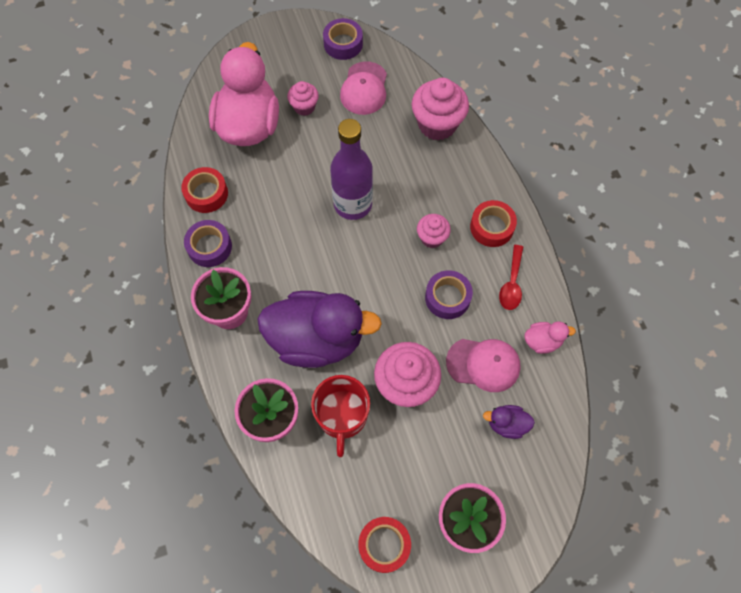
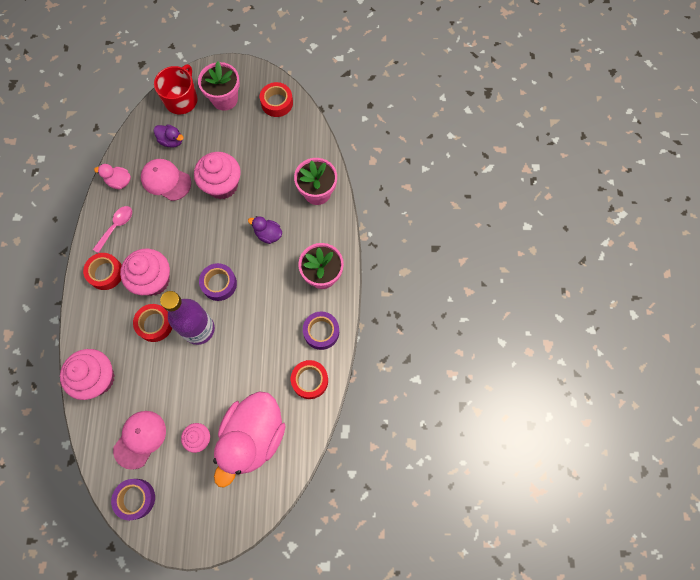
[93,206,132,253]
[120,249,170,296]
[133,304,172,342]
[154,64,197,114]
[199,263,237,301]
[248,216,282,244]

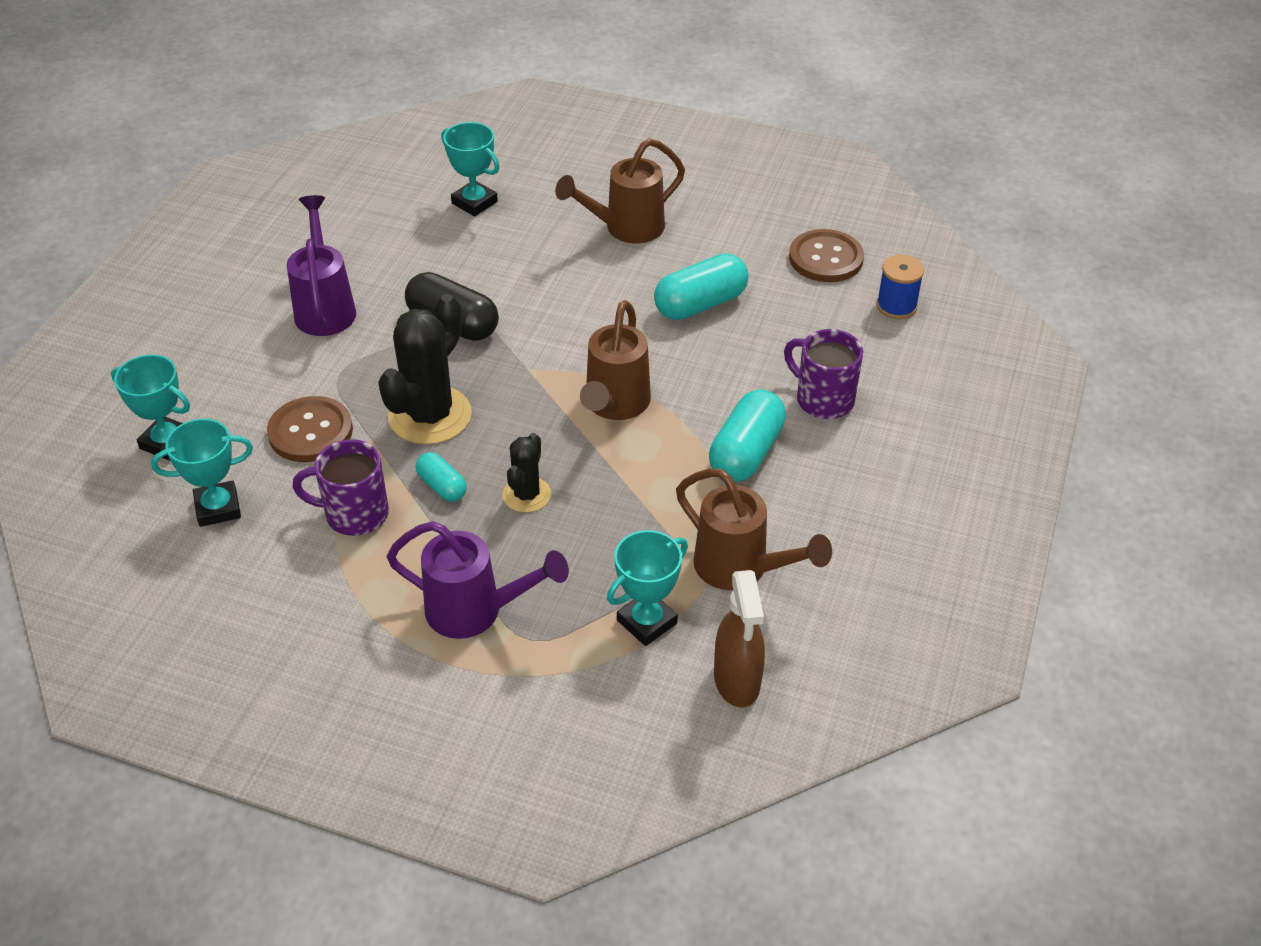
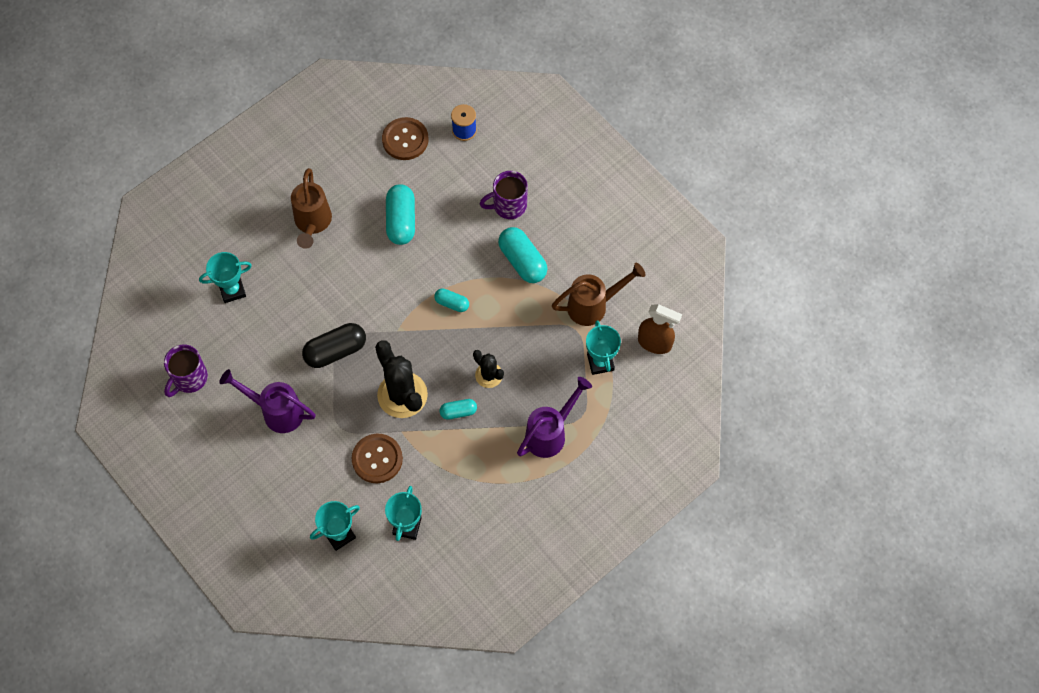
[164,345,208,397]
[434,288,469,312]

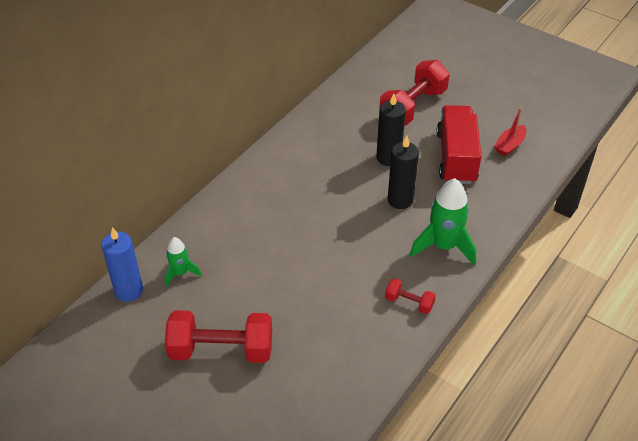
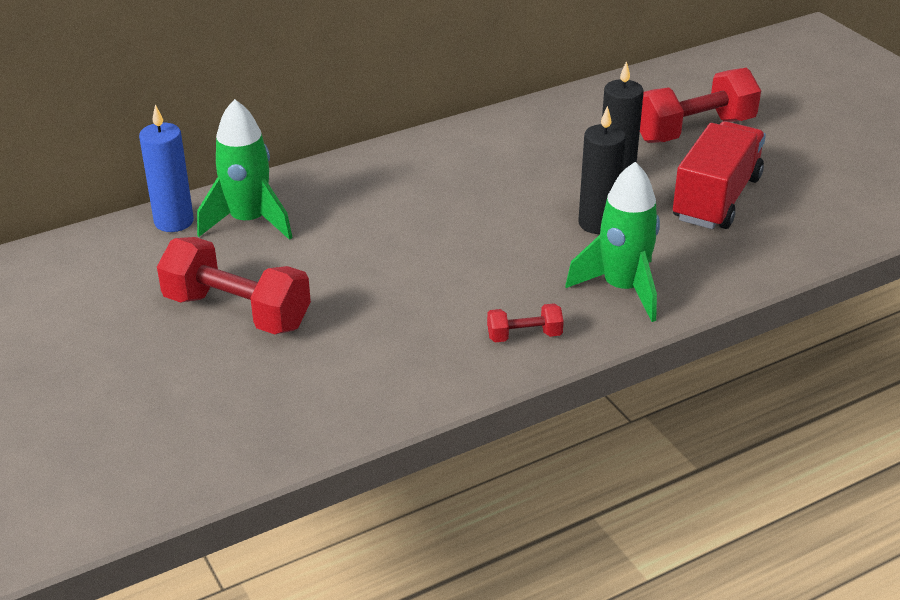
[197,99,293,240]
[487,303,564,343]
[494,107,526,156] (first image)

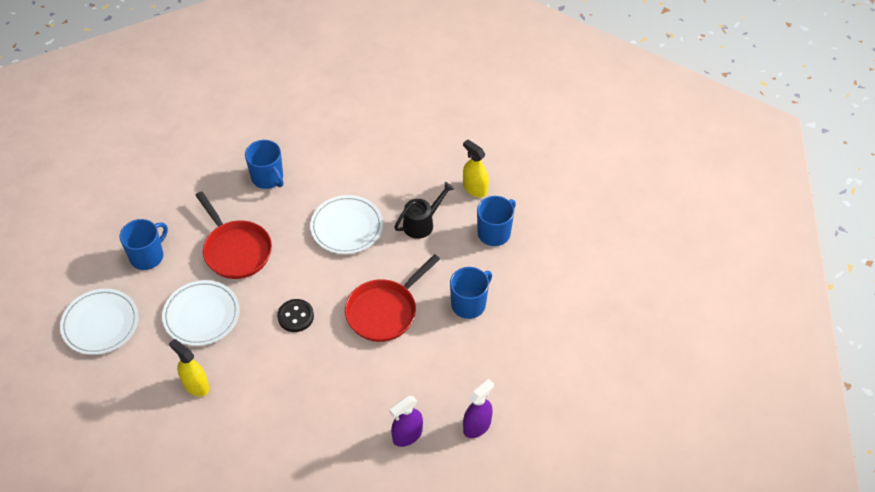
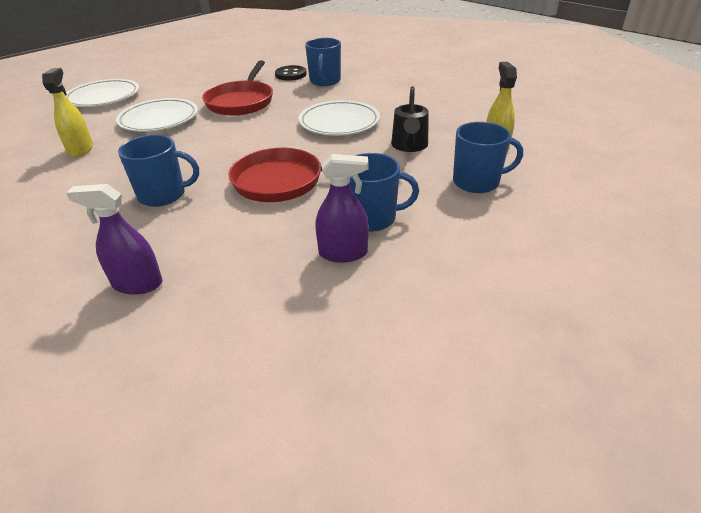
[118,135,199,207]
[275,65,307,80]
[315,154,369,263]
[391,86,429,152]

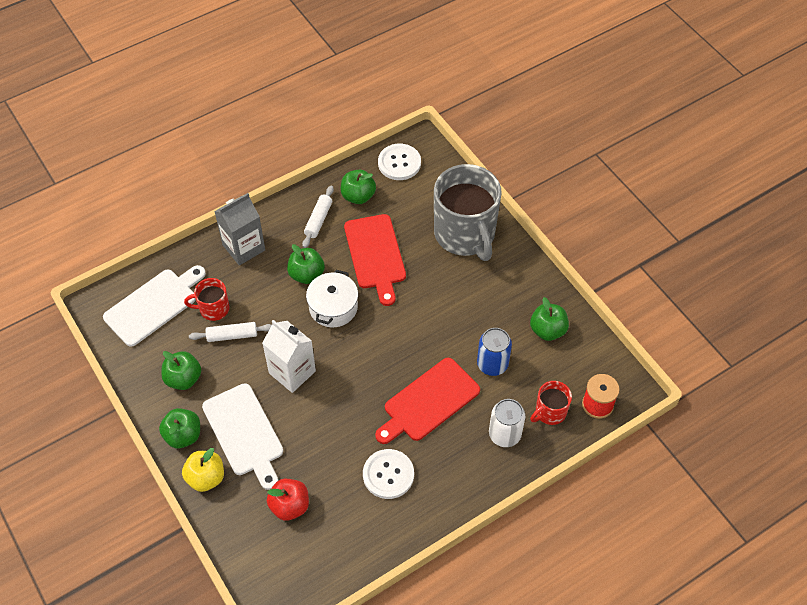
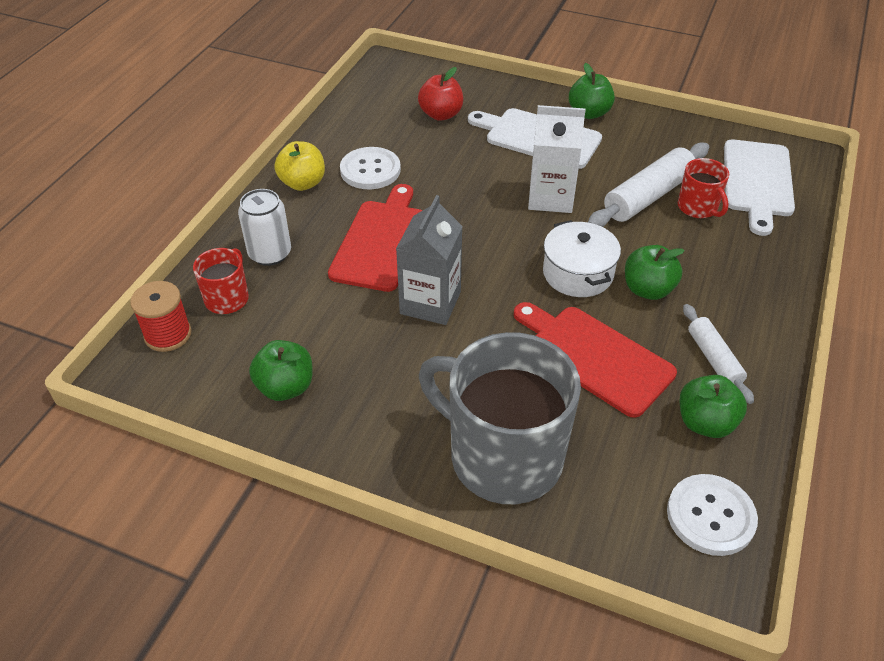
[274,141,325,191]
[396,195,463,325]
[588,142,709,227]
[678,158,729,218]
[161,351,201,390] (first image)
[477,328,512,376] (first image)

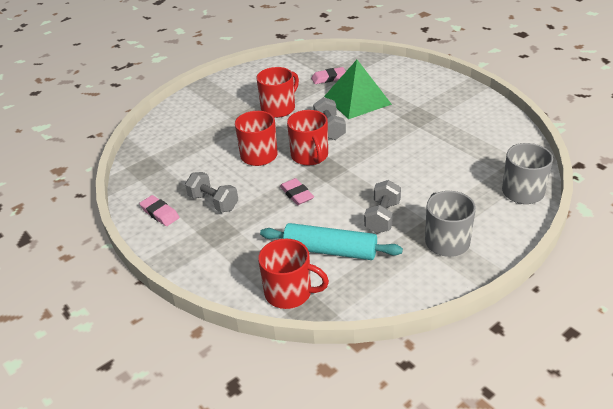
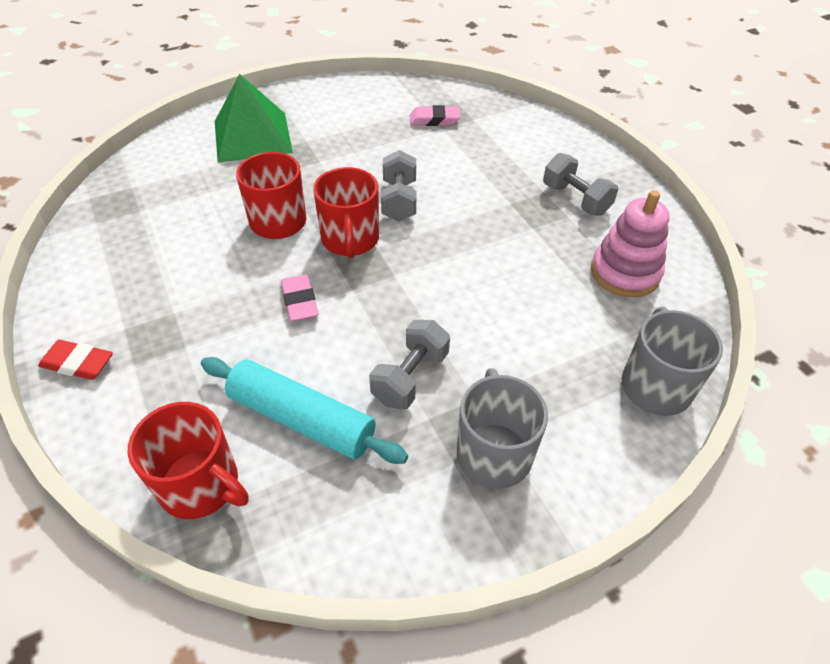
[38,340,113,380]
[215,74,293,163]
[543,153,618,216]
[591,190,670,297]
[139,195,179,226] (first image)
[257,67,299,118] (first image)

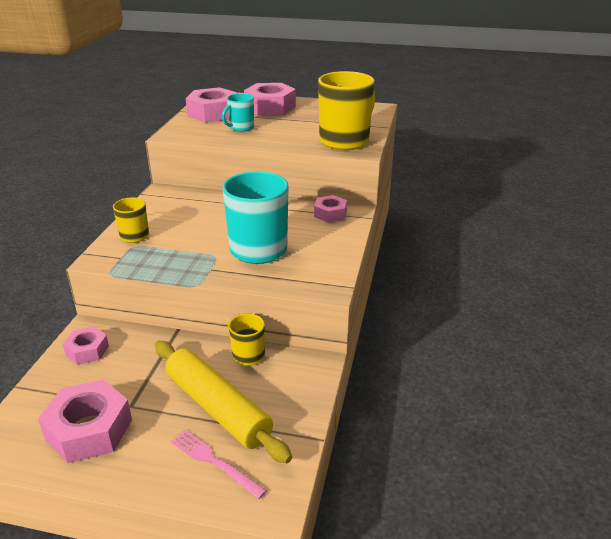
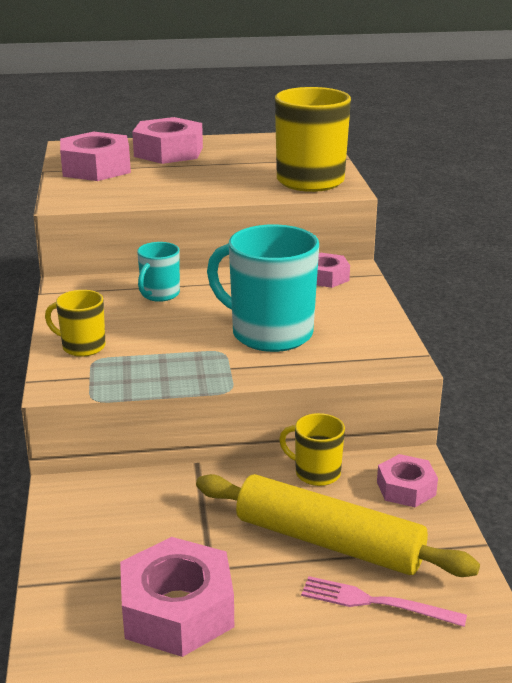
[137,242,180,302]
[377,454,438,507]

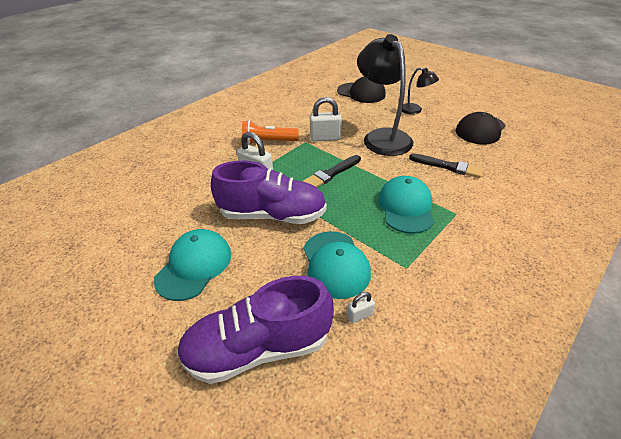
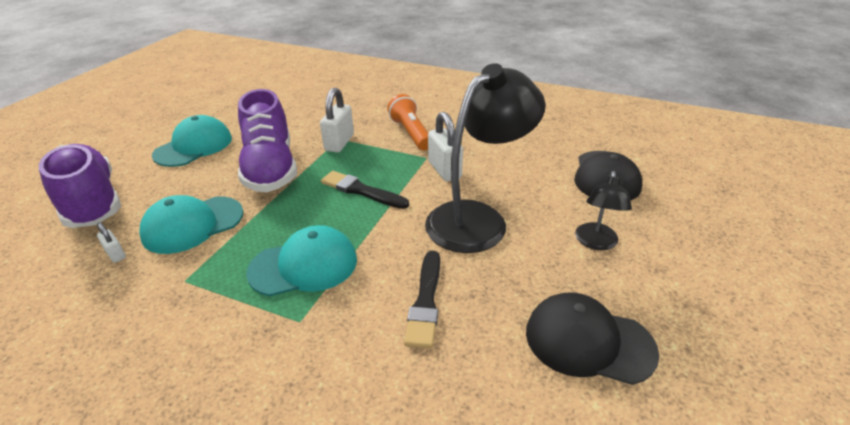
[152,115,232,167]

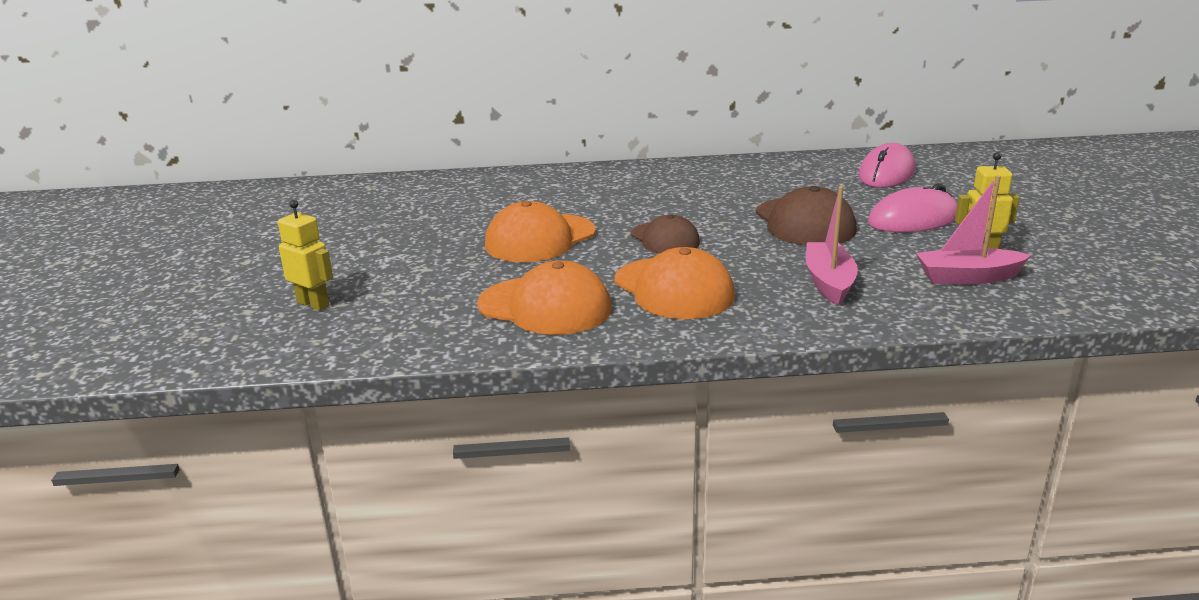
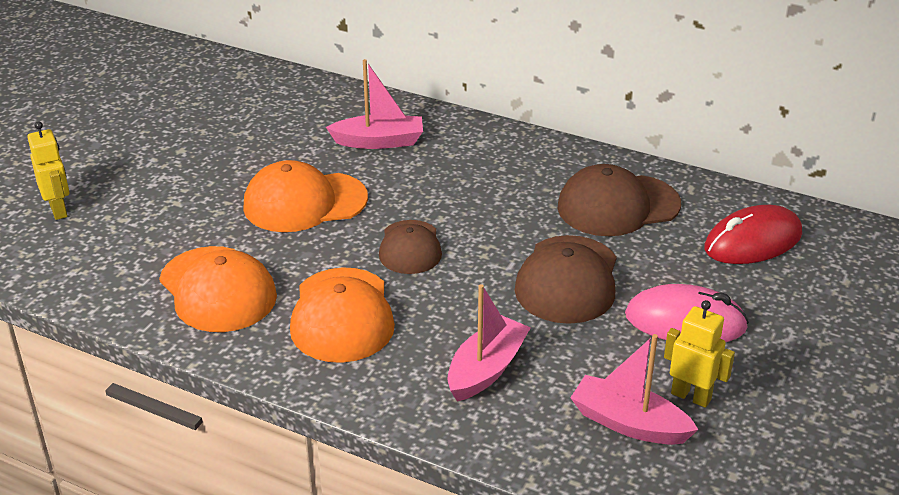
[326,59,423,149]
[557,164,681,236]
[705,205,802,264]

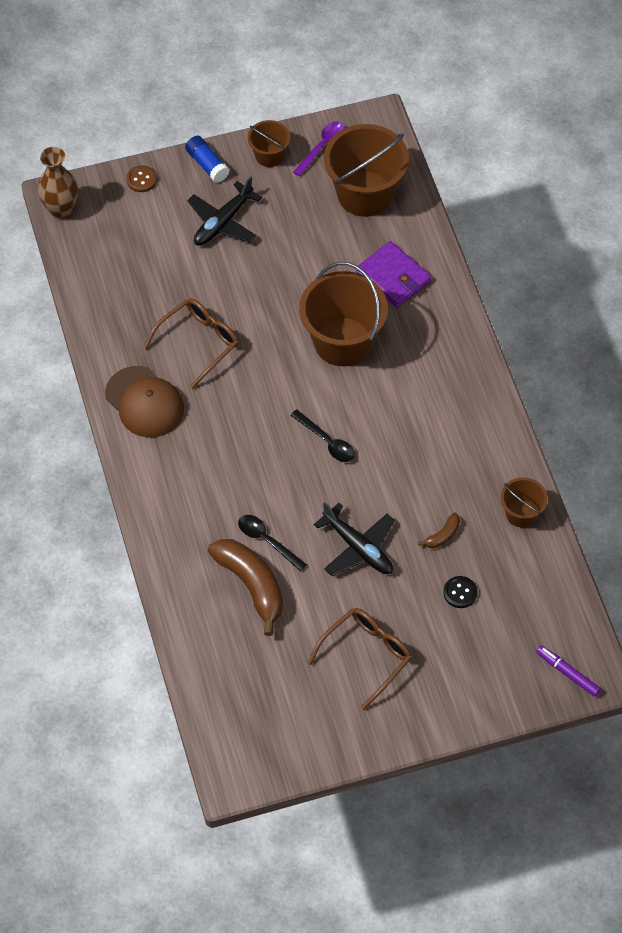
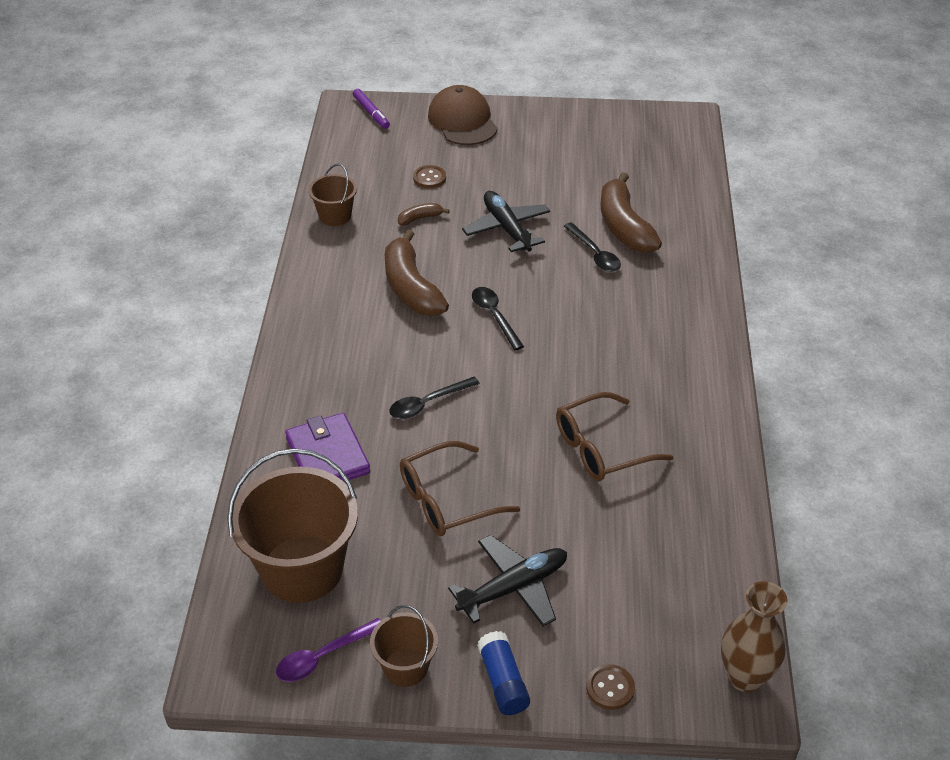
[385,229,449,316]
[389,377,480,419]
[400,441,520,536]
[413,165,446,188]
[428,85,498,145]

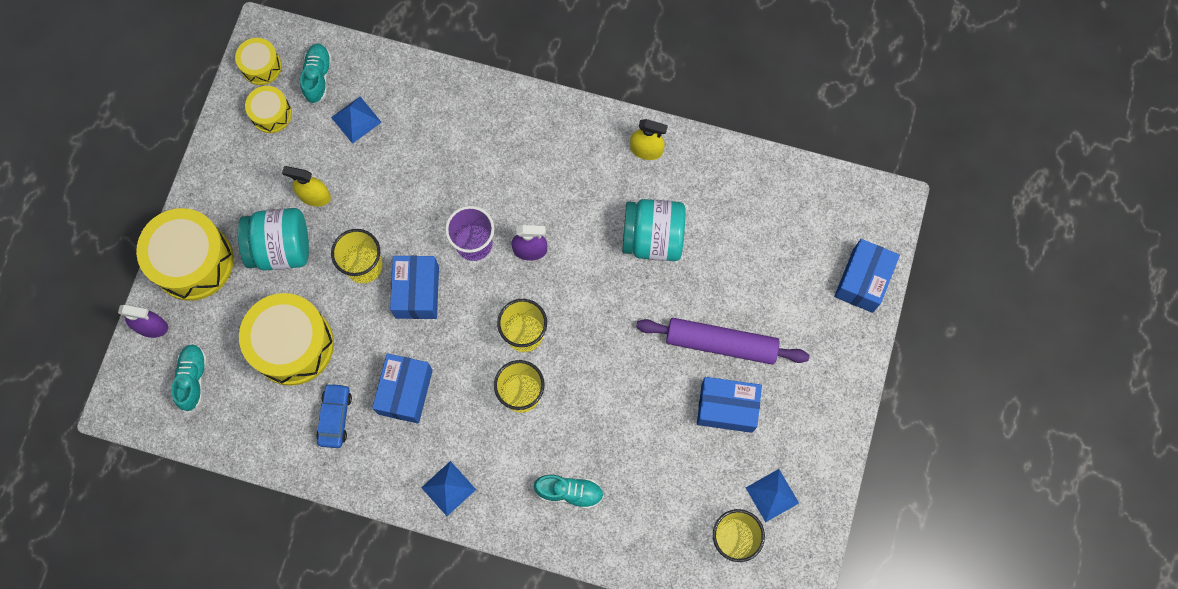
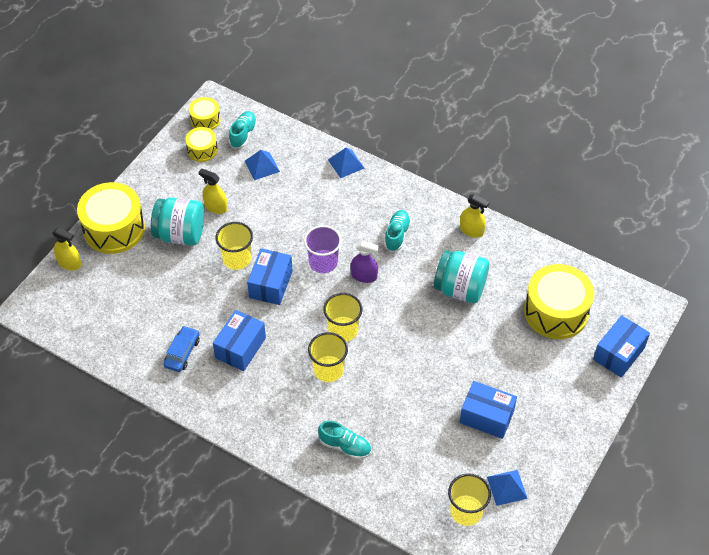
[52,227,82,270]
[328,147,365,178]
[384,210,411,252]
[524,264,594,339]
[636,318,809,364] (first image)

